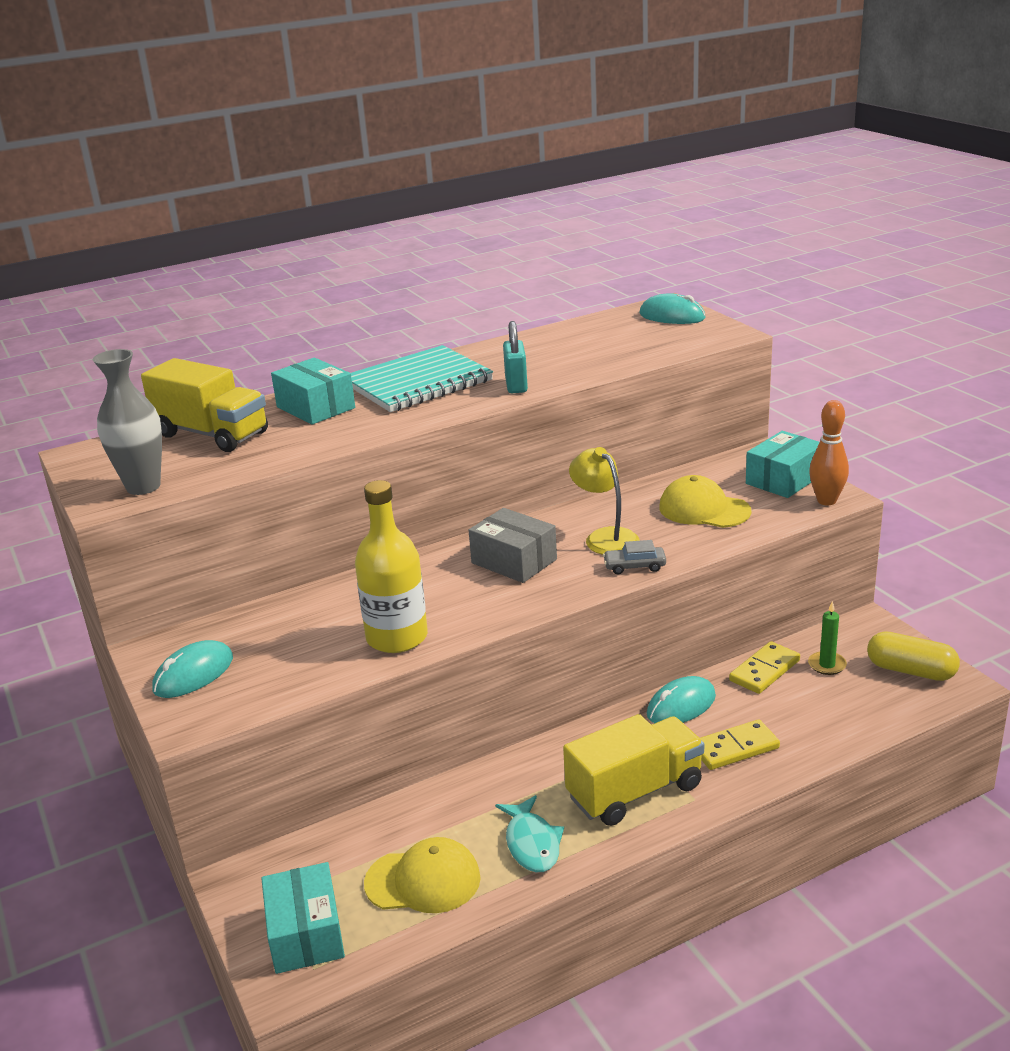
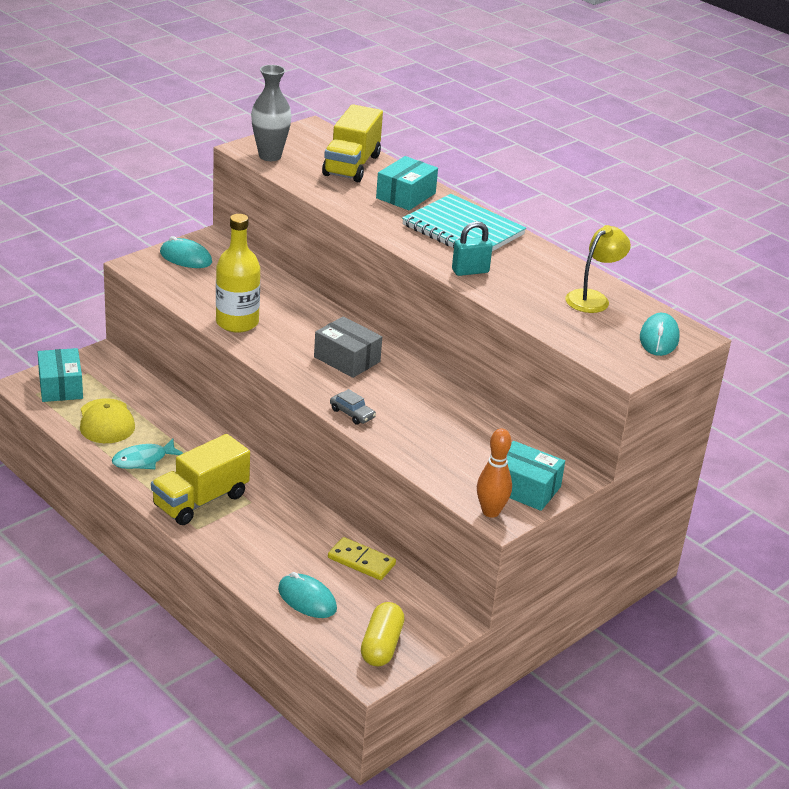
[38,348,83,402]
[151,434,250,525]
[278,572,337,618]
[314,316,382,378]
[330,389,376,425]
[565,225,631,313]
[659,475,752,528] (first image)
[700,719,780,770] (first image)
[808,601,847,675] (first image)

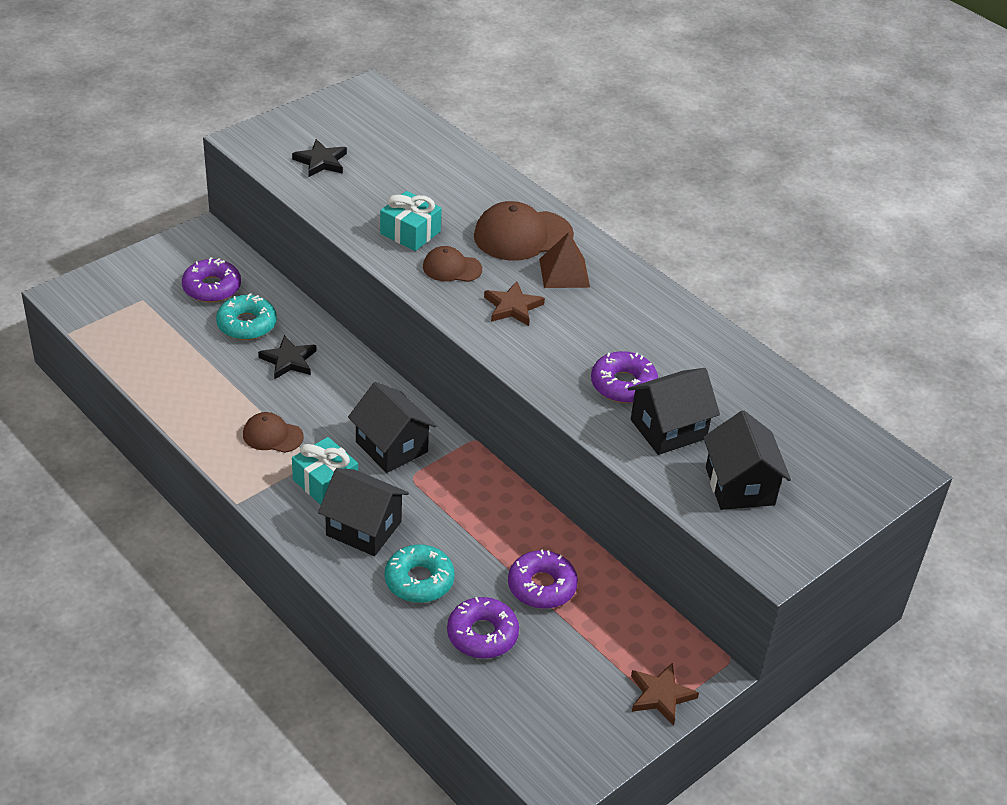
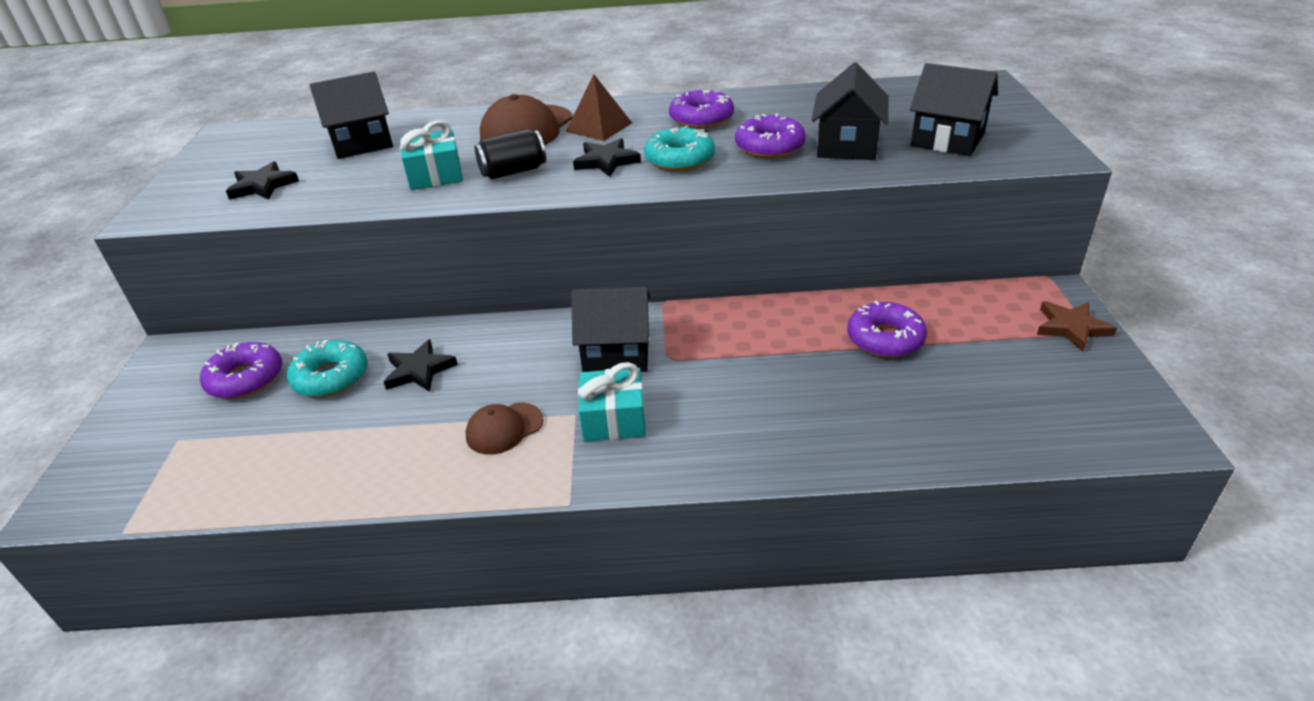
[309,71,393,159]
[475,129,546,179]
[573,138,641,177]
[644,126,715,171]
[669,90,734,129]

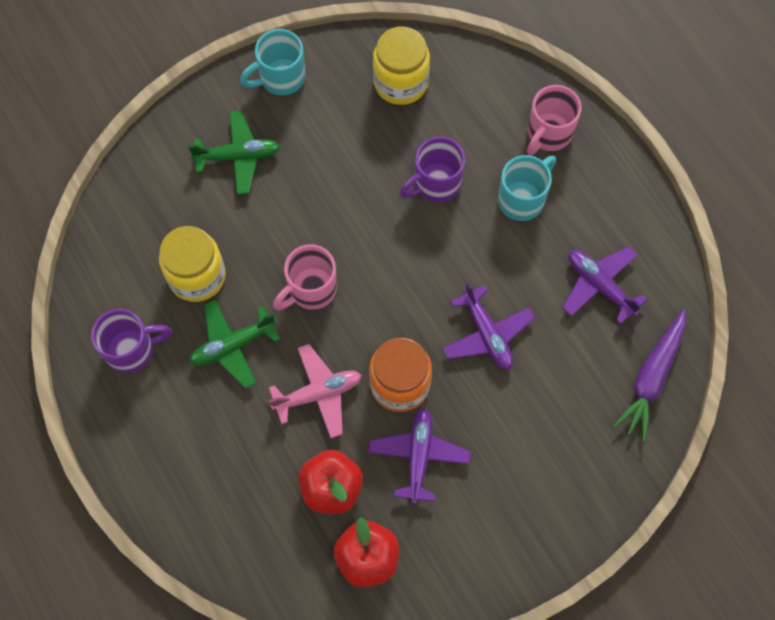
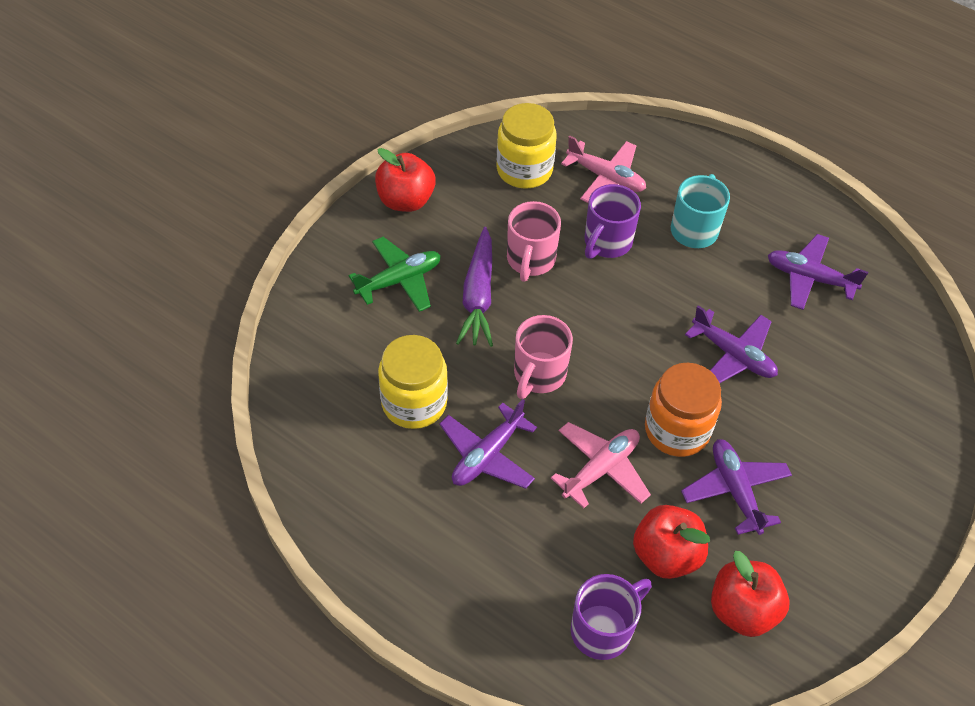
[375,148,436,212]
[439,399,537,489]
[456,227,493,347]
[507,201,561,282]
[561,136,646,203]
[571,574,652,660]

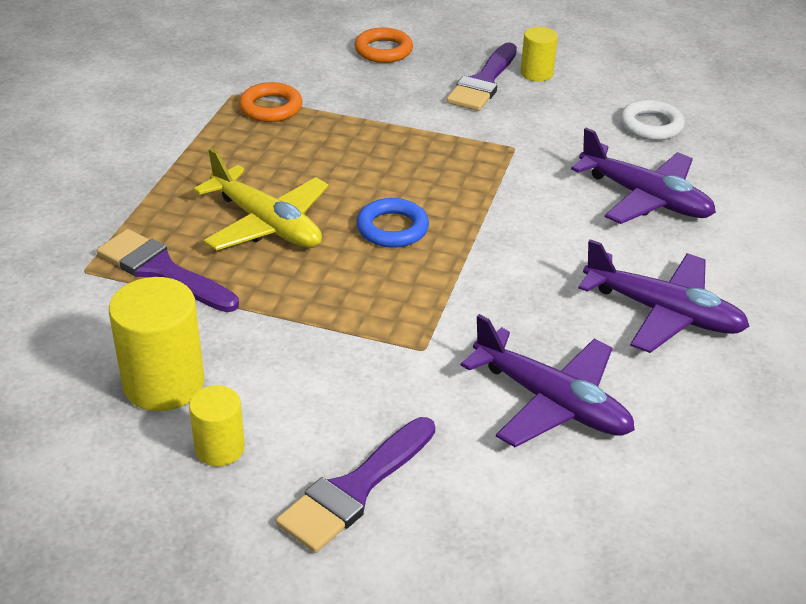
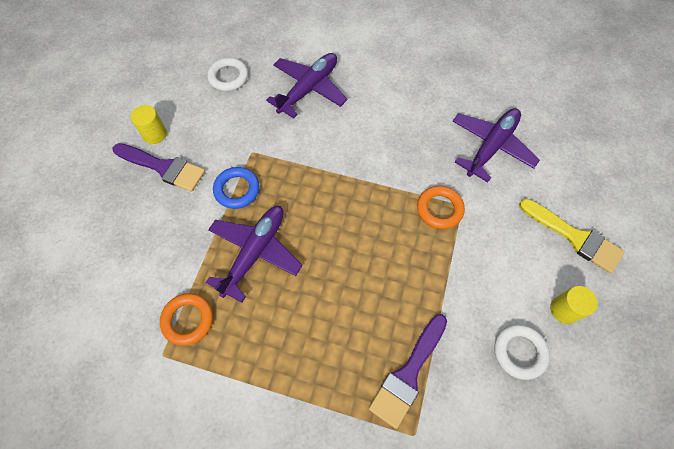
[206,206,303,303]
[213,167,260,209]
[417,186,465,229]
[494,324,550,380]
[519,198,625,273]
[193,148,329,251] (first image)

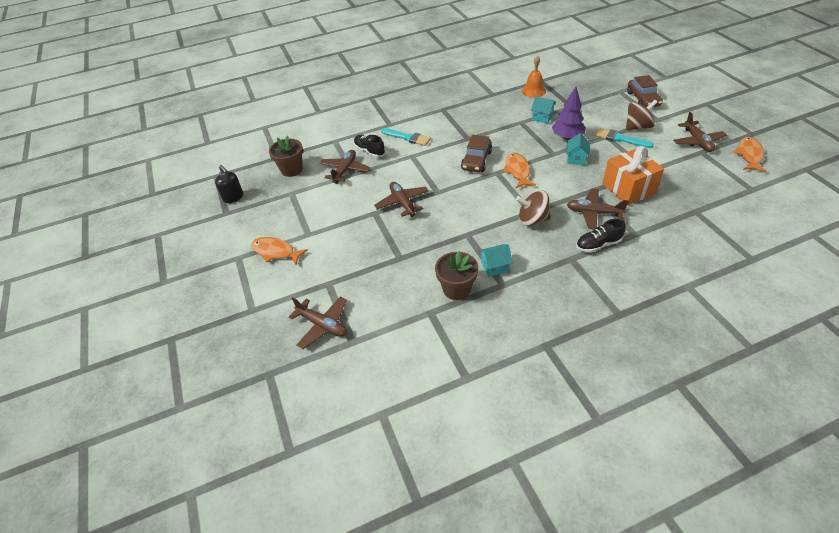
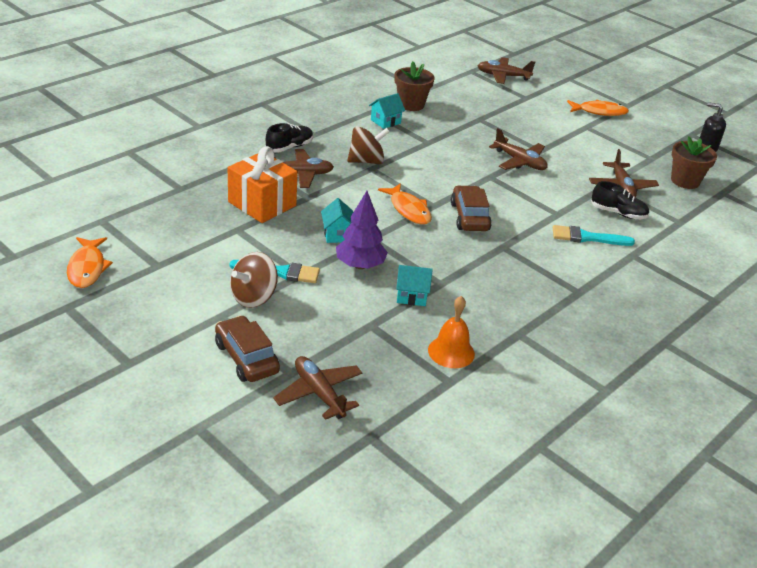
[273,356,363,420]

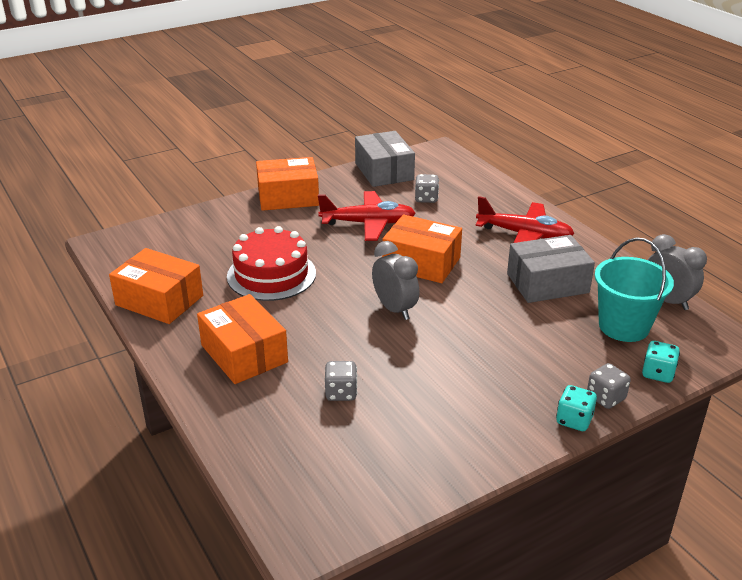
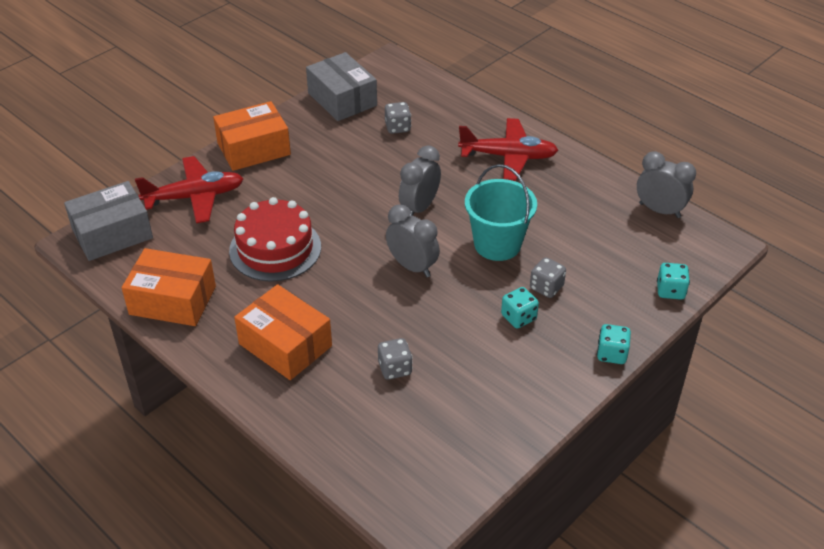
[64,181,153,261]
[135,156,243,223]
[399,145,441,216]
[465,164,537,261]
[501,287,539,329]
[530,257,566,298]

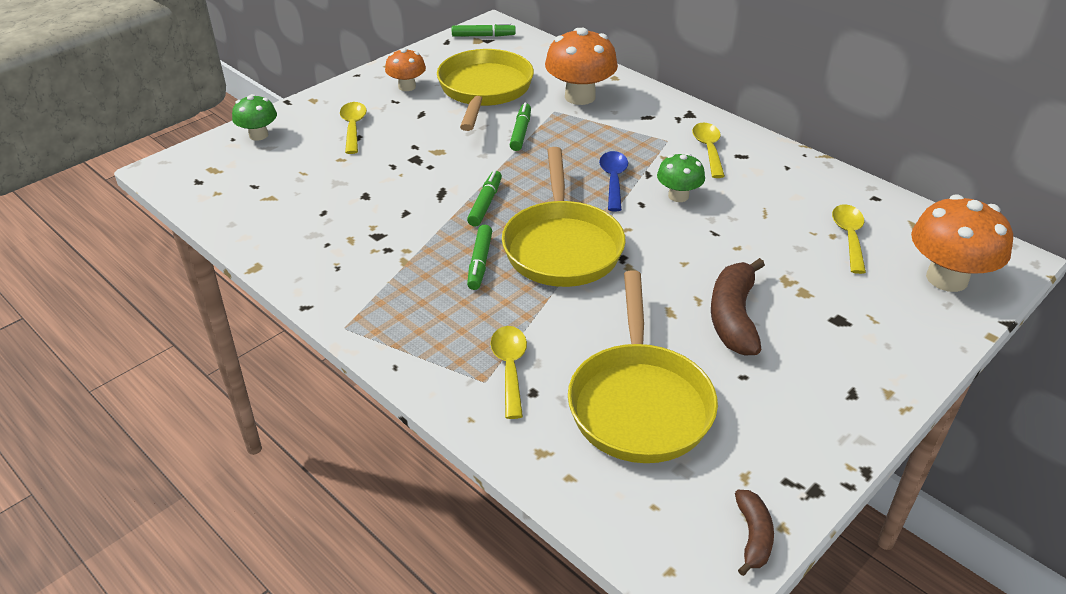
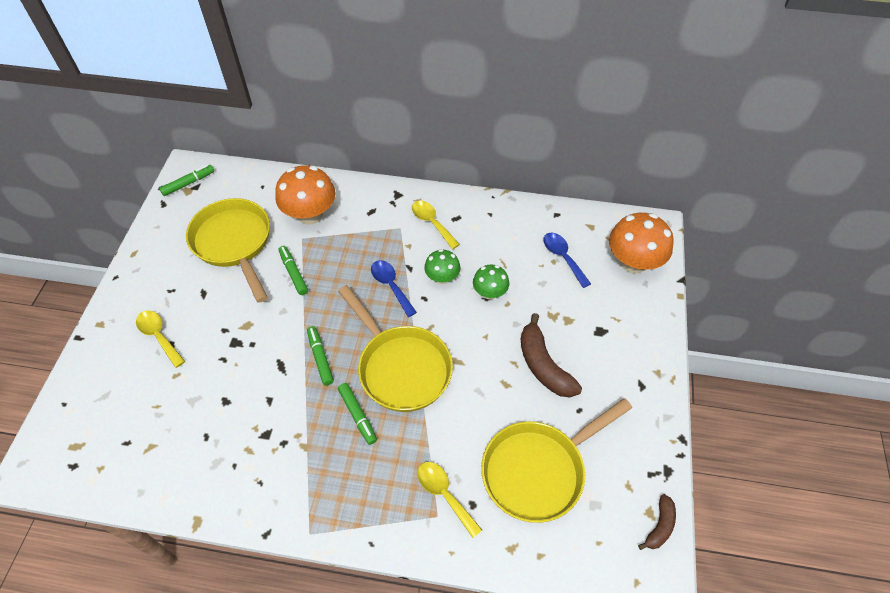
[473,264,509,299]
[481,398,632,523]
[543,233,591,288]
[638,494,676,550]
[385,48,426,91] (first image)

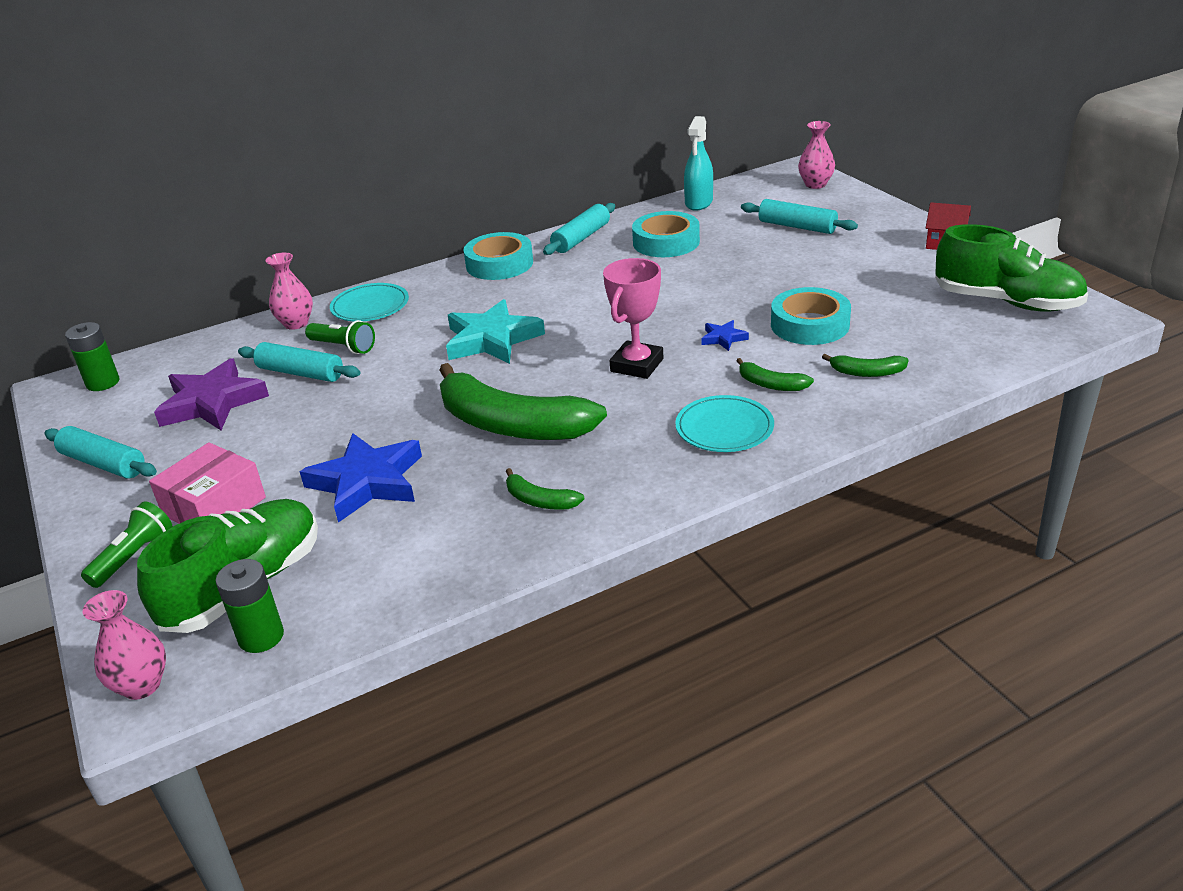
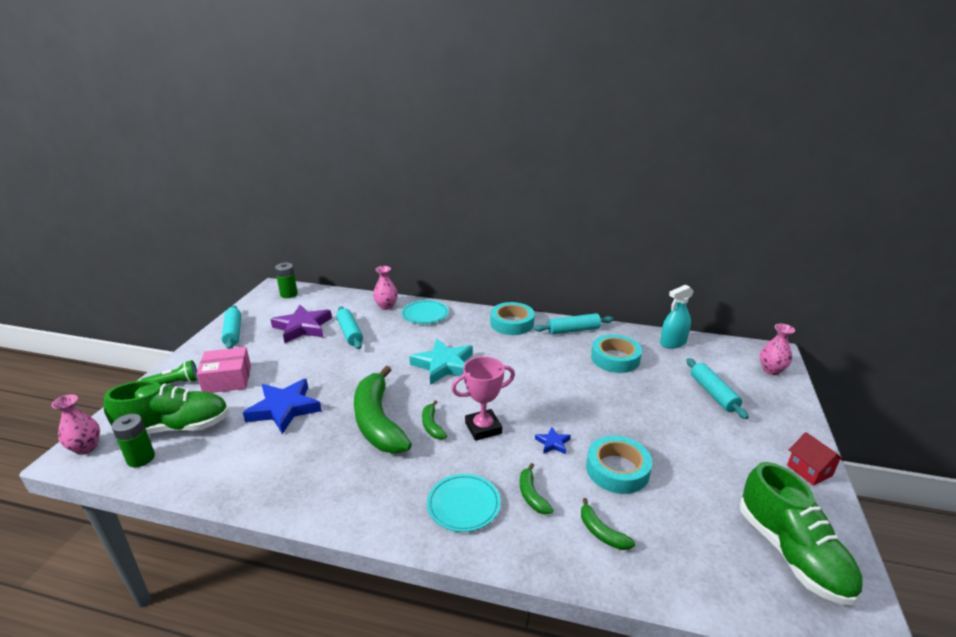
[422,400,447,440]
[305,320,375,354] (first image)

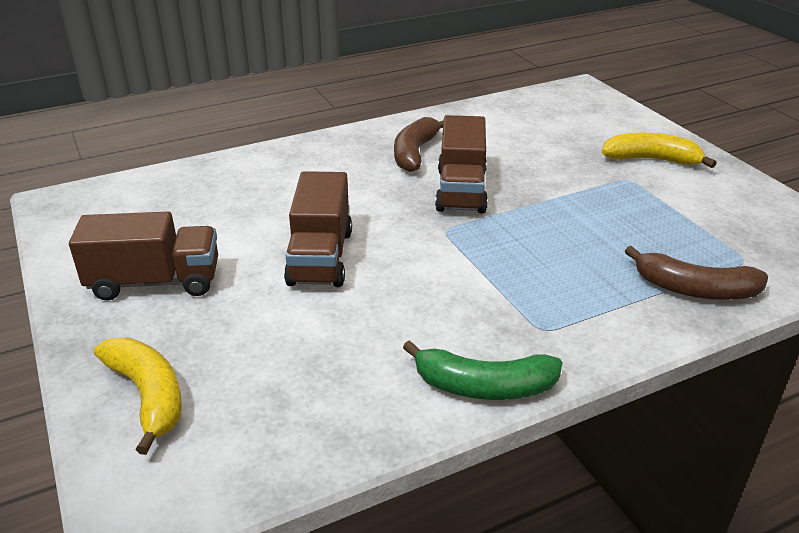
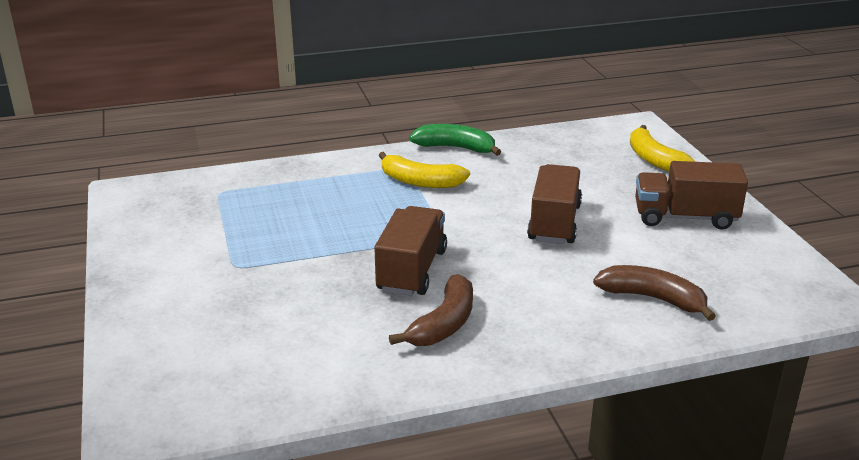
[379,152,470,188]
[593,265,716,321]

